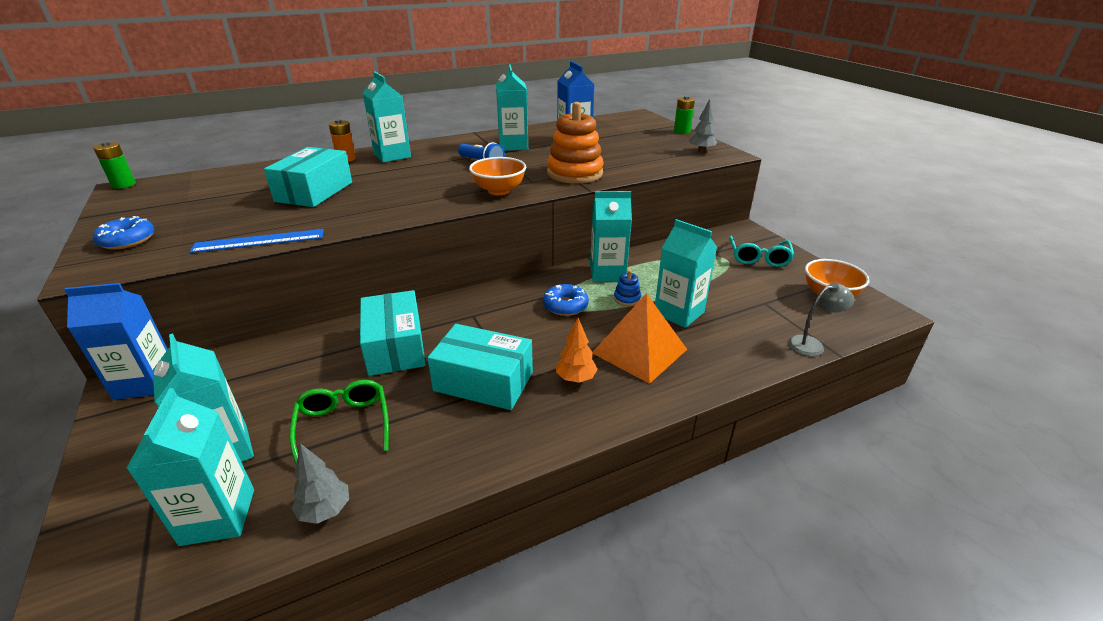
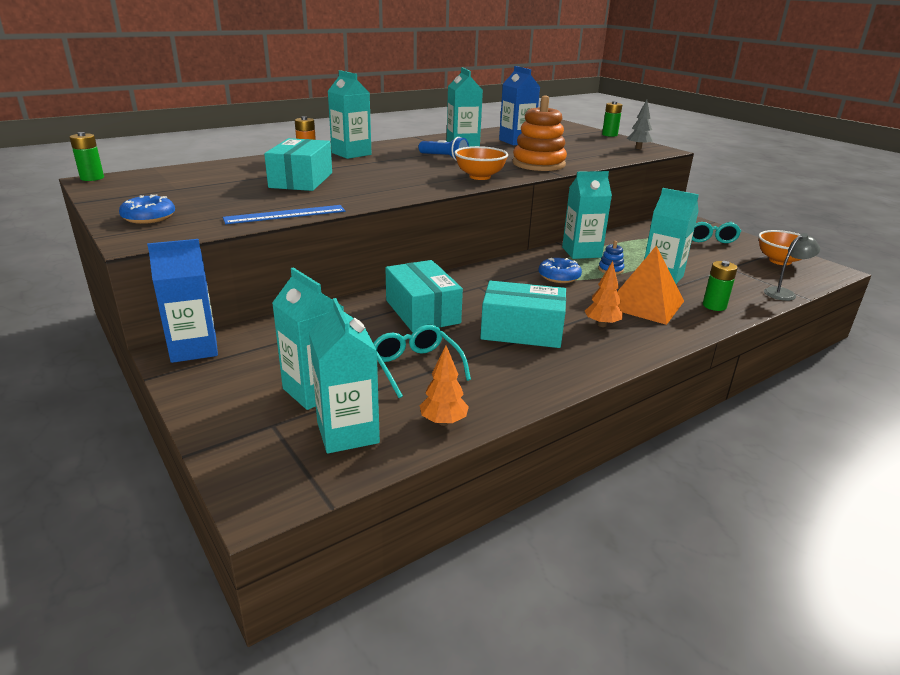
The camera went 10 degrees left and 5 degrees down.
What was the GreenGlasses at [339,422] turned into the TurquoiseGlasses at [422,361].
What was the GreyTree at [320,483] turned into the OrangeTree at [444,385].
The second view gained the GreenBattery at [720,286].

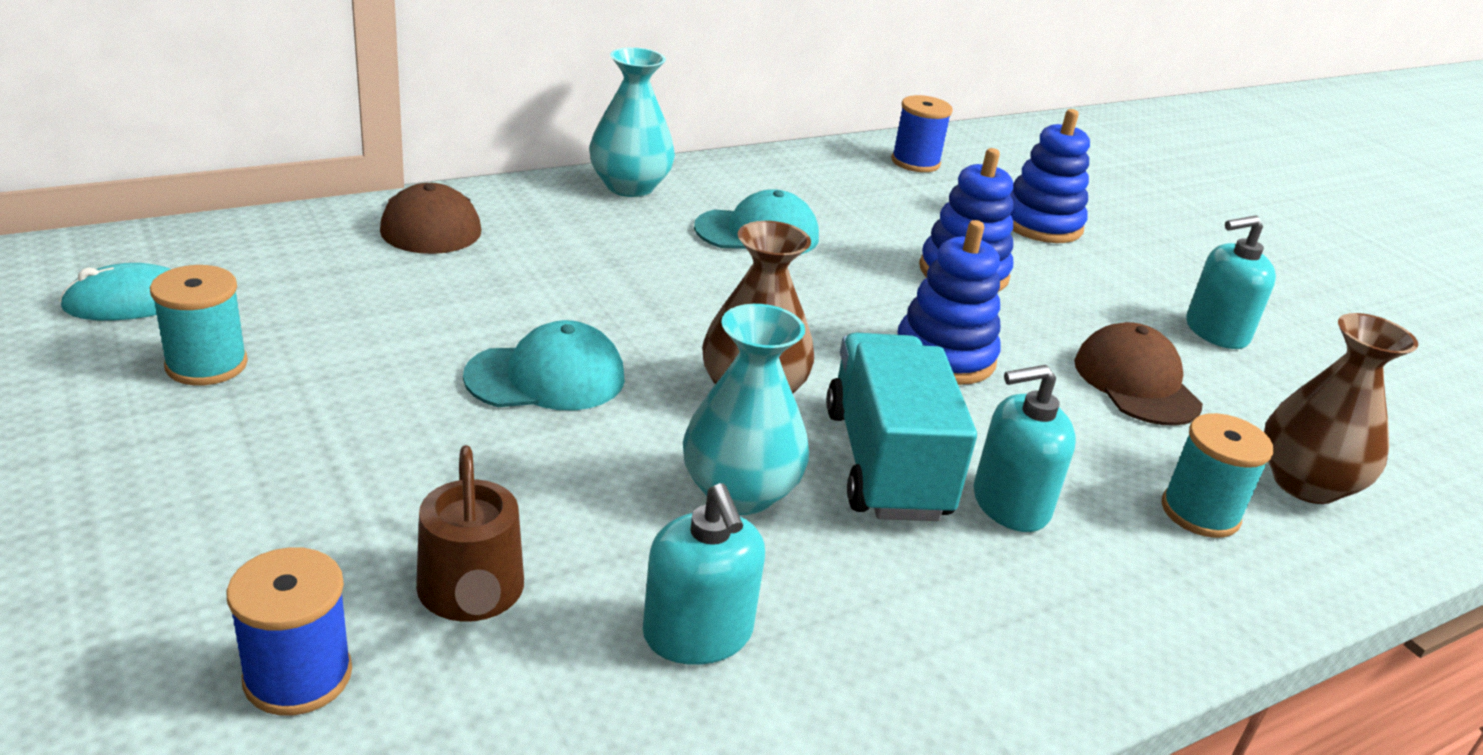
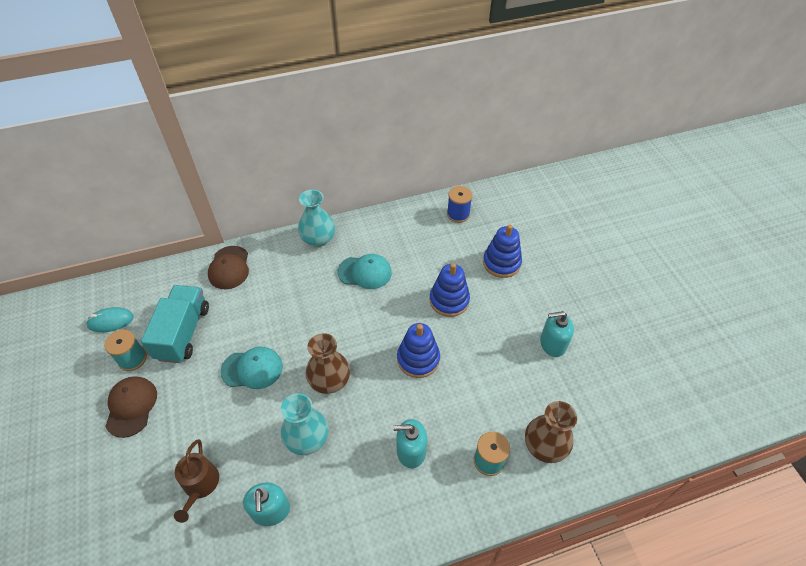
The camera went 15 degrees right and 20 degrees up.
The BrownCap ended up elsewhere, having gone from [1138,374] to [131,407].
The TurquoiseTruck ended up elsewhere, having gone from [901,426] to [175,324].
The second view lost the BlueSpool at [289,631].

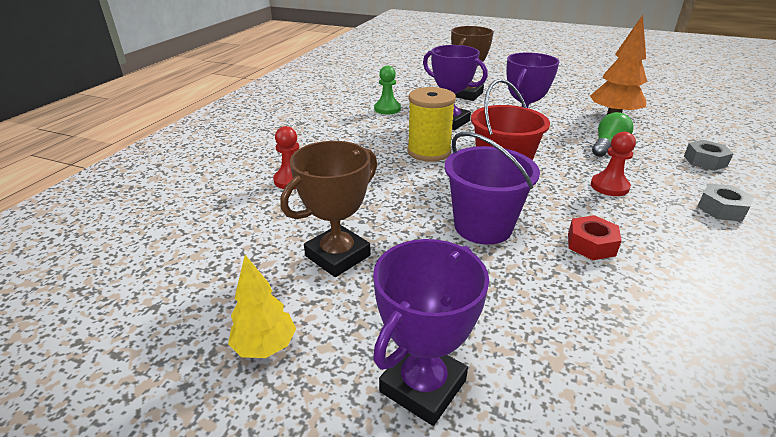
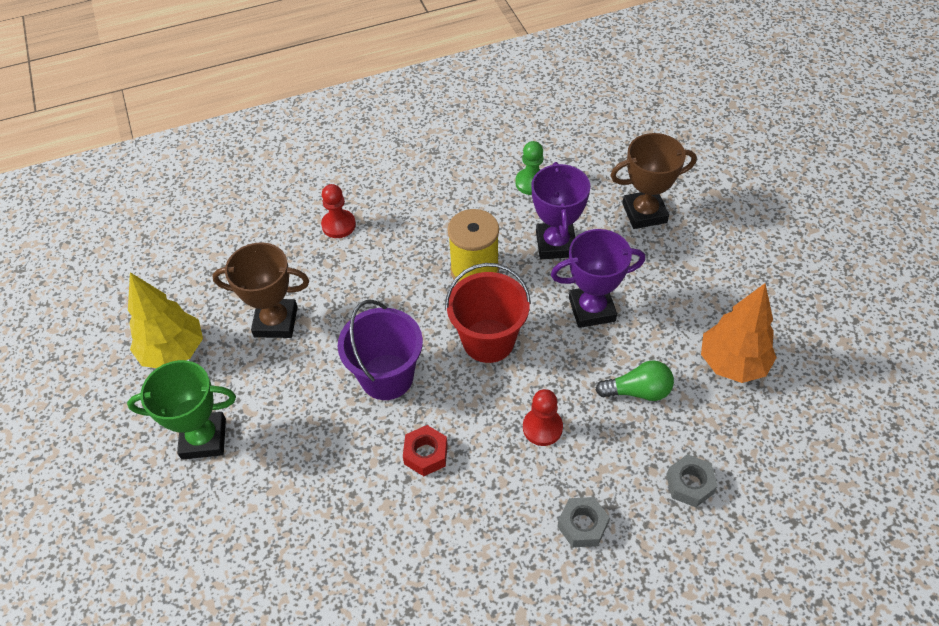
The camera went 50 degrees right and 20 degrees up.
What was the PurpleTrophy at [431,332] turned into the GreenTrophy at [181,410].
The size of the YellowTree at [262,306] changed by a factor of 1.63.

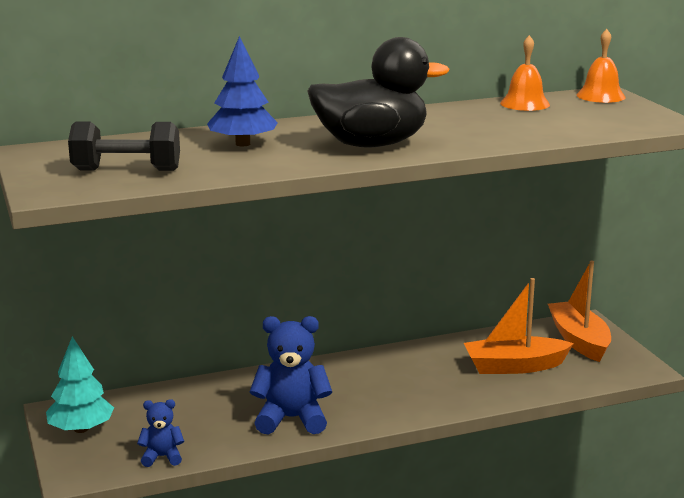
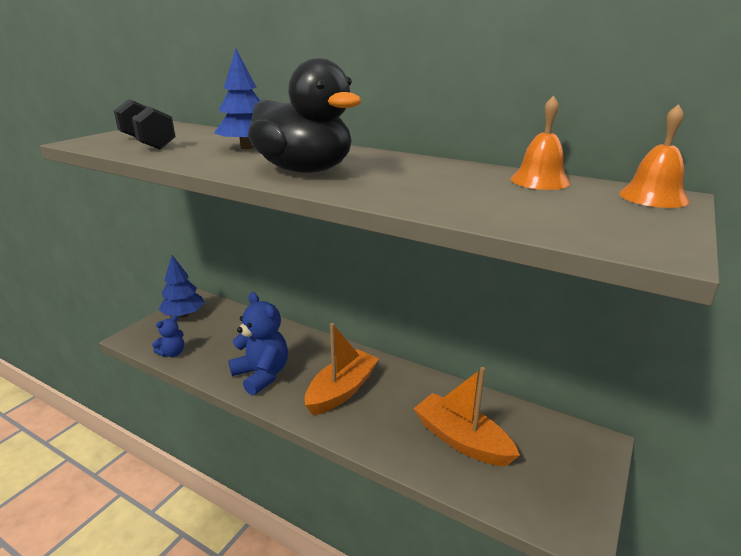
The camera went 50 degrees right and 5 degrees up.
The BlueTeddyBear at [160,433] ended up facing another way, 90 degrees clockwise from before.
What was the TurquoiseTree at [80,384] turned into the BlueTree at [181,286].
The OrangeBoat ended up elsewhere, having gone from [579,311] to [342,369].

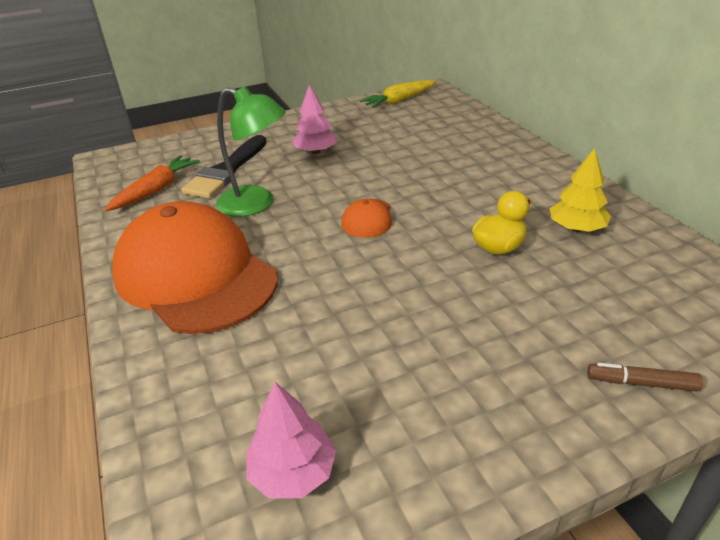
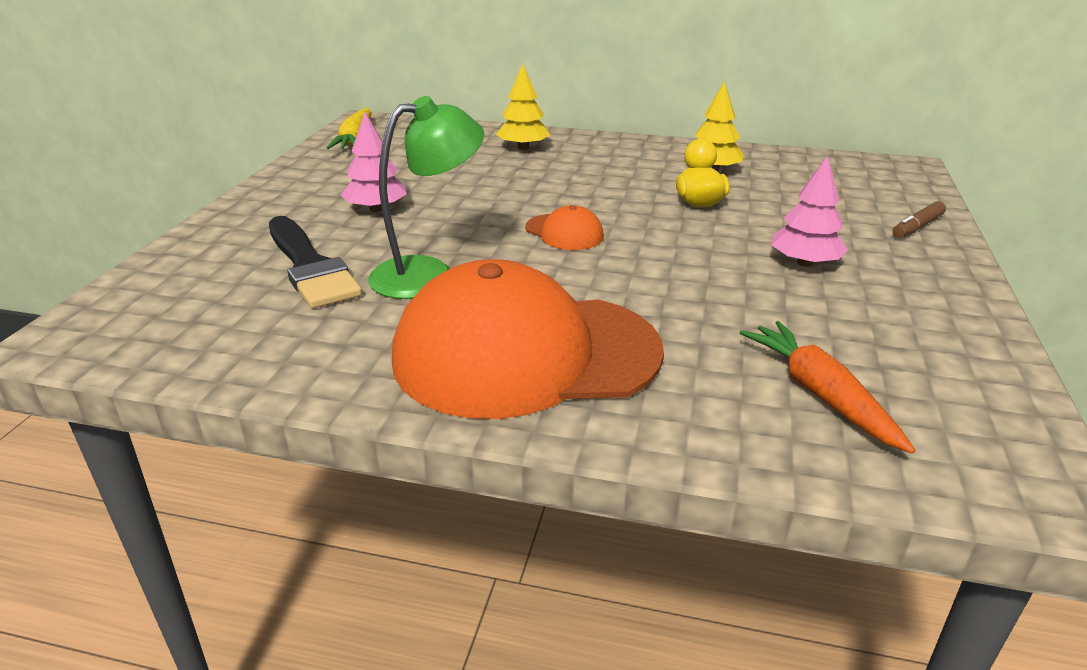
The camera went 55 degrees left and 5 degrees down.
The second view gained the YellowTree at [523,107].
The OrangeCarrot ended up elsewhere, having gone from [152,183] to [828,387].
The PinkTree ended up elsewhere, having gone from [291,440] to [809,211].

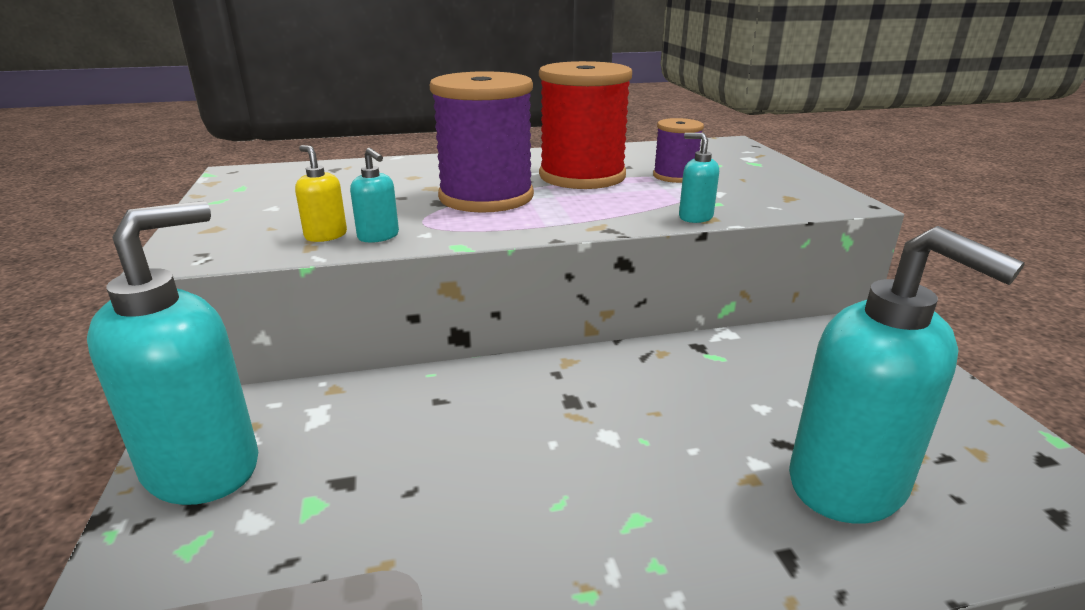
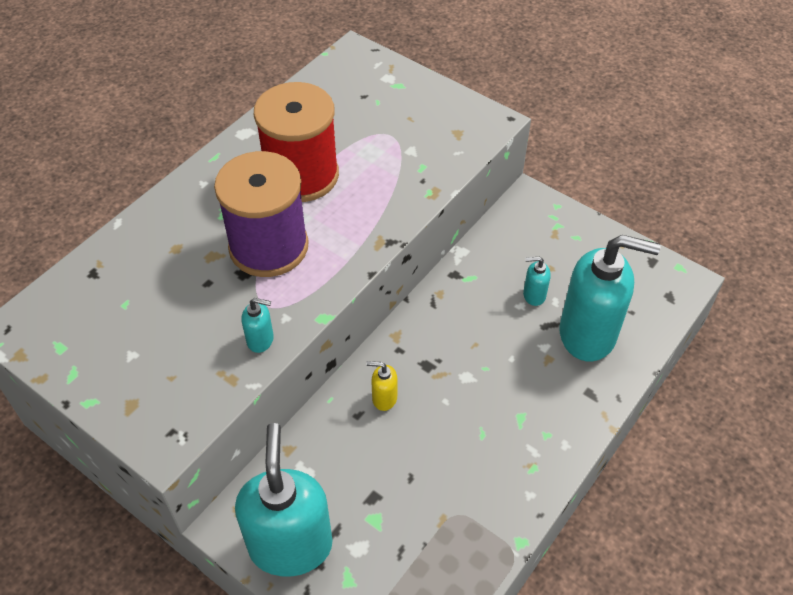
The camera went 40 degrees left and 25 degrees up.
The YellowSoapDispenser ended up elsewhere, having gone from [321,193] to [381,386].
The TurquoiseSoapDispenser ended up elsewhere, having gone from [699,178] to [537,281].
The second view lost the PurpleSpool at [678,150].

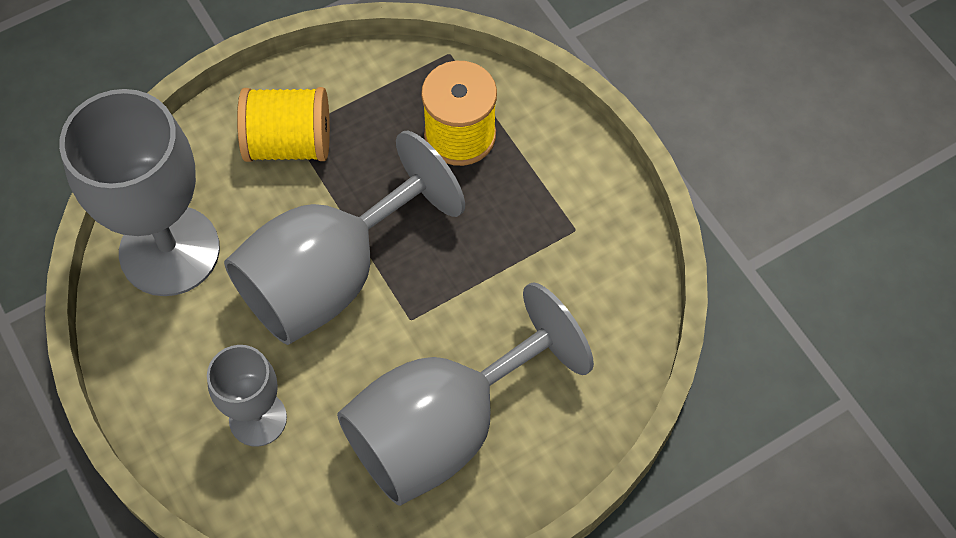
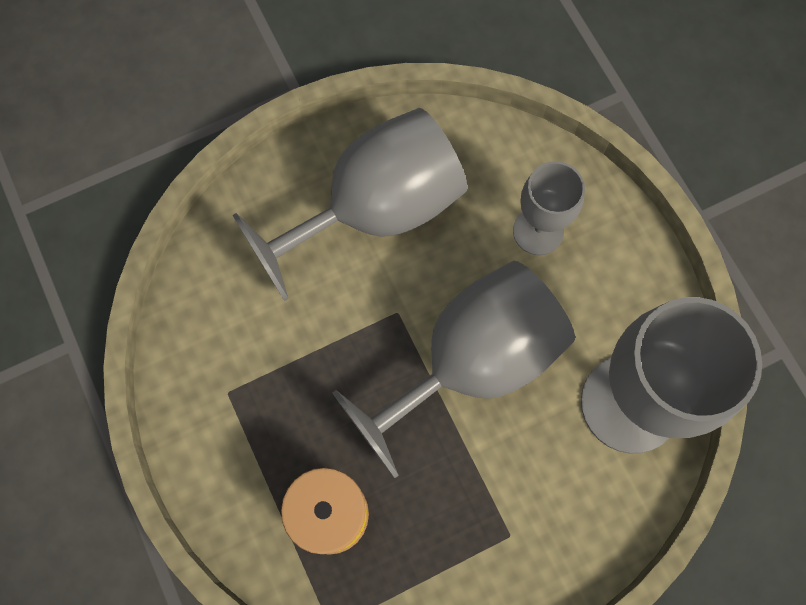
The camera went 175 degrees left and 10 degrees up.
The second view lost the YellowSpool at [283,124].

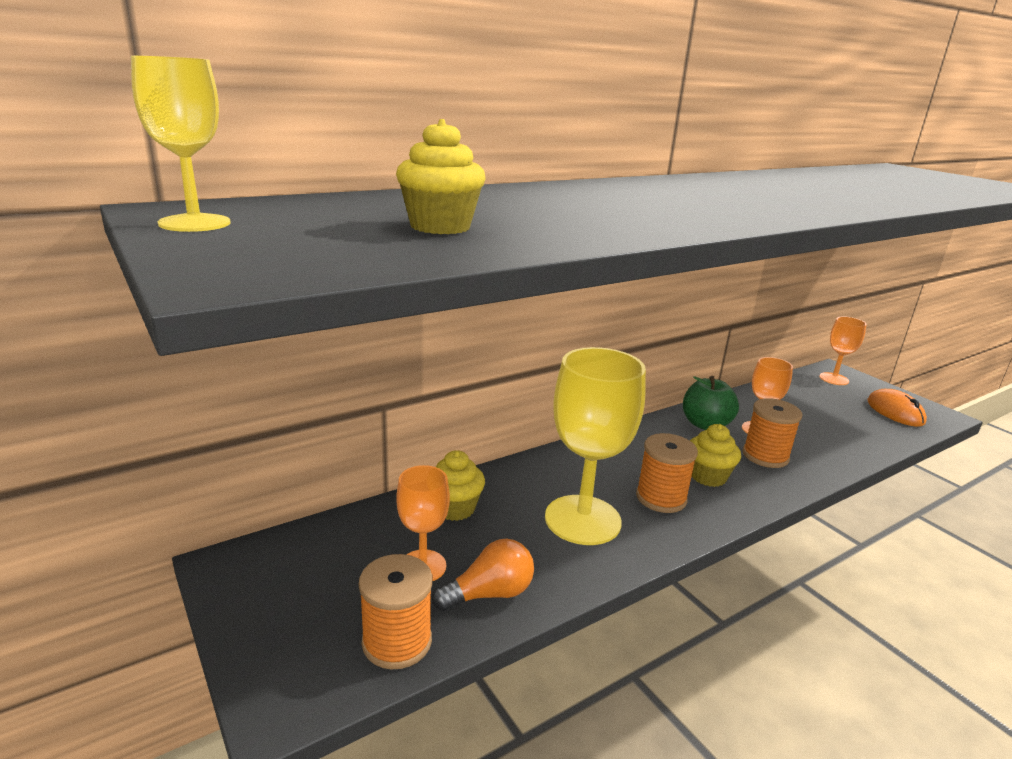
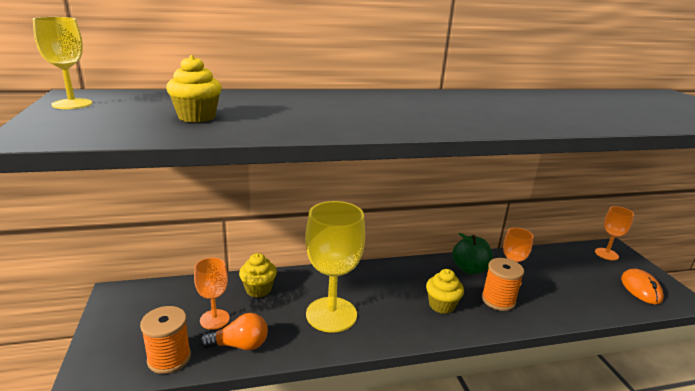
The camera went 20 degrees right and 0 degrees up.
The second view lost the OrangeSpool at [667,473].

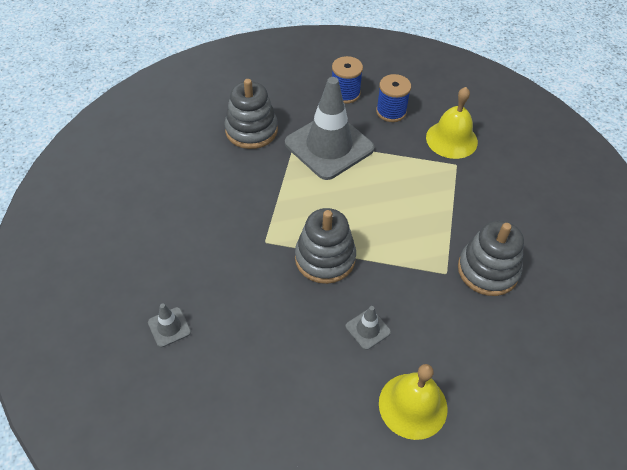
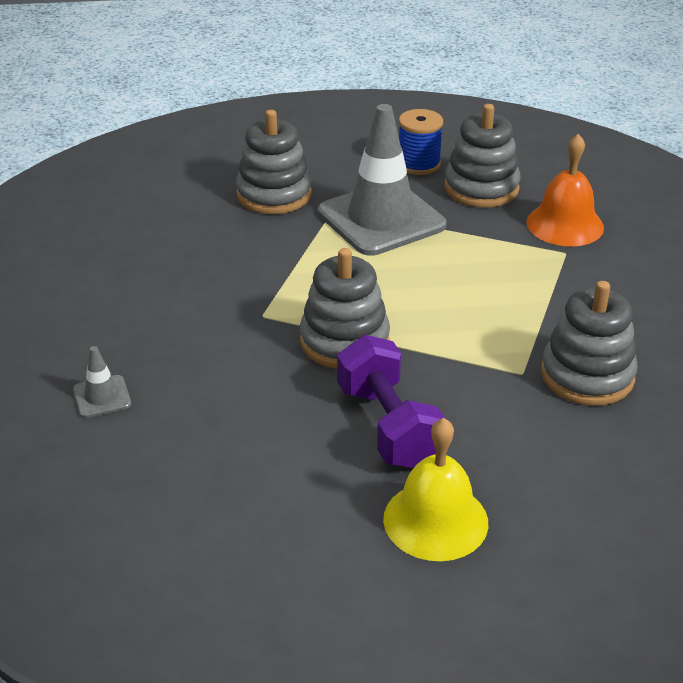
The camera went 10 degrees right and 15 degrees down.
Where the GreyTrafficCone stood at [368,328], the PurpleDumbbell came to stand at [391,401].
Where the BlueSpool stood at [393,98], the GreyStackingToy came to stand at [482,155].
What was the YellowBell at [452,123] turned into the OrangeBell at [565,190].

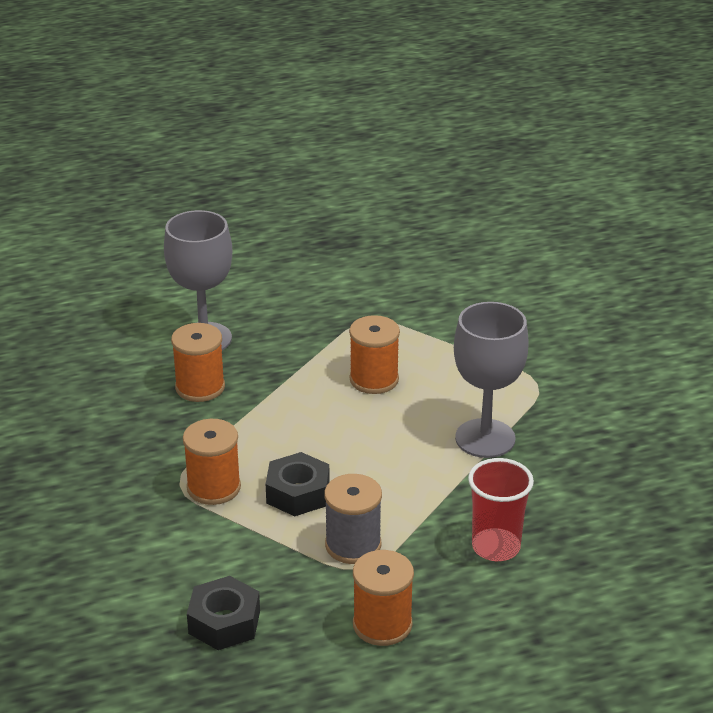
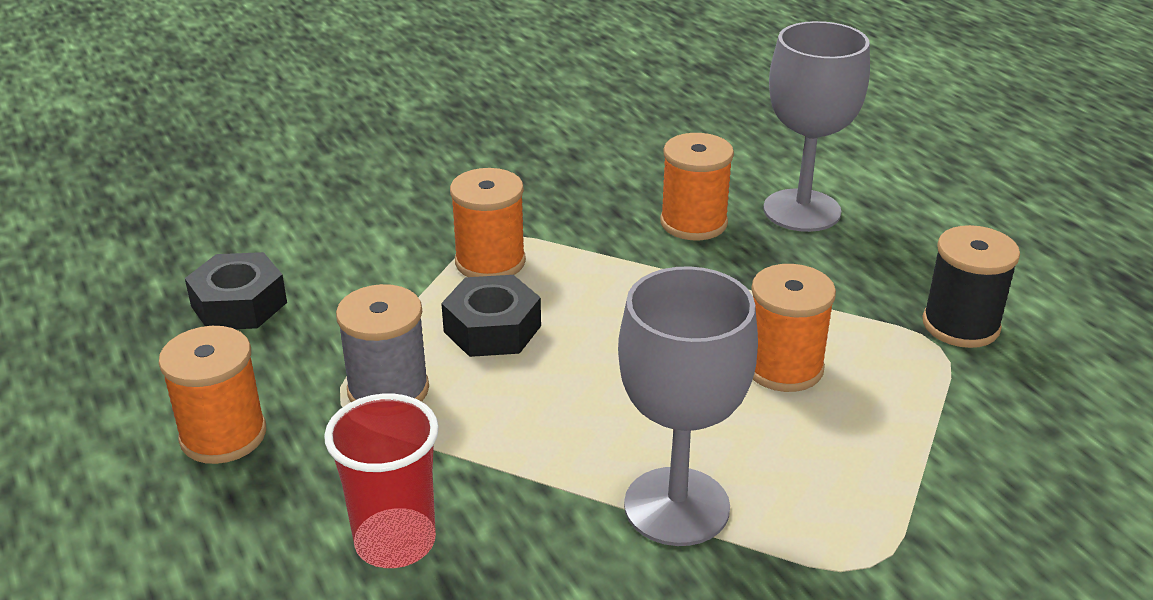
The camera went 80 degrees right and 0 degrees up.
The second view gained the BlackSpool at [971,286].

